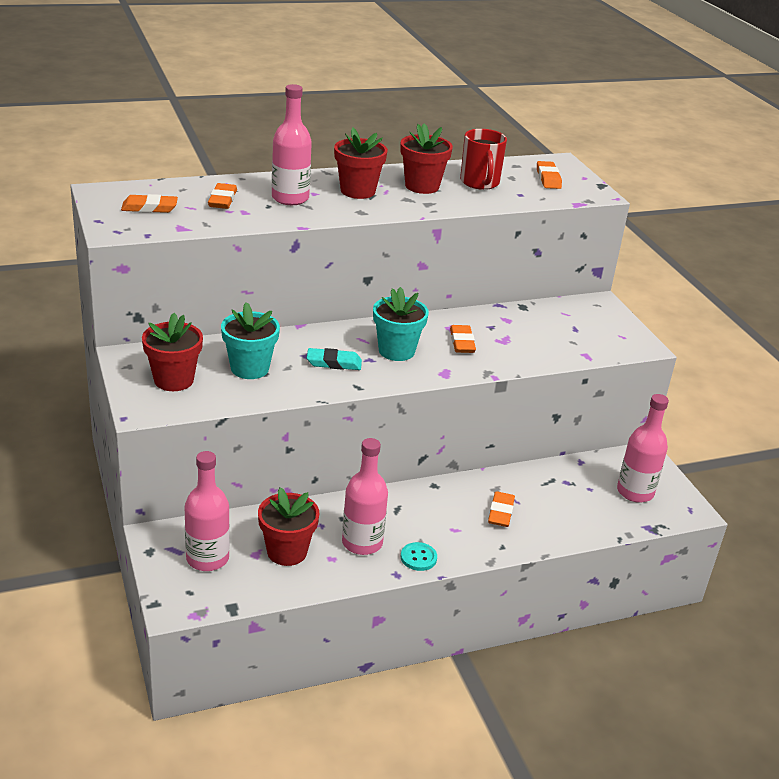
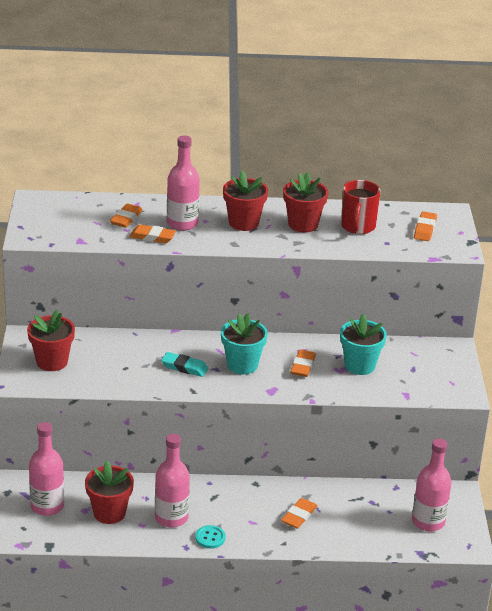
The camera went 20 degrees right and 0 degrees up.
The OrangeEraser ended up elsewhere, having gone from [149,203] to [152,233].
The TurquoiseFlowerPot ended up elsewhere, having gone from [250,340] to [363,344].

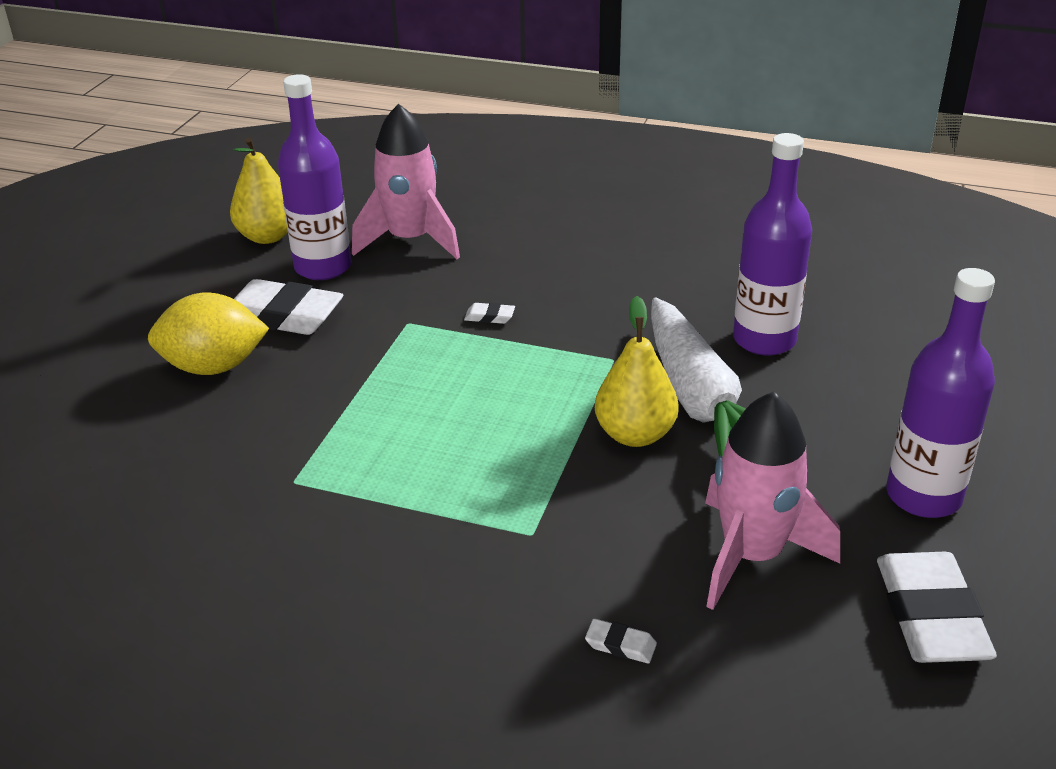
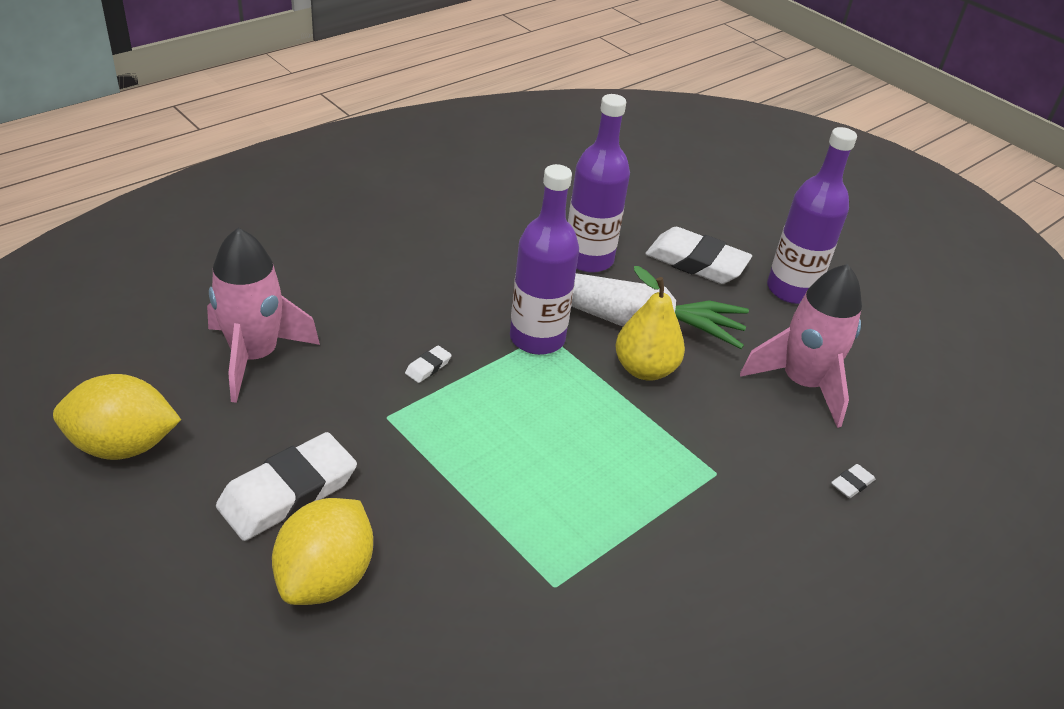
The camera went 65 degrees left and 5 degrees up.
Where the YellowPear stood at [259,190], the YellowLemon came to stand at [117,417].
The PurpleBottle ended up elsewhere, having gone from [315,177] to [544,259].
The WhiteEraser ended up elsewhere, having gone from [937,607] to [698,255].

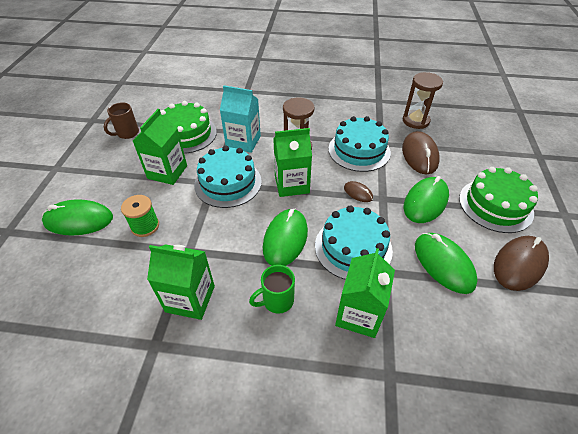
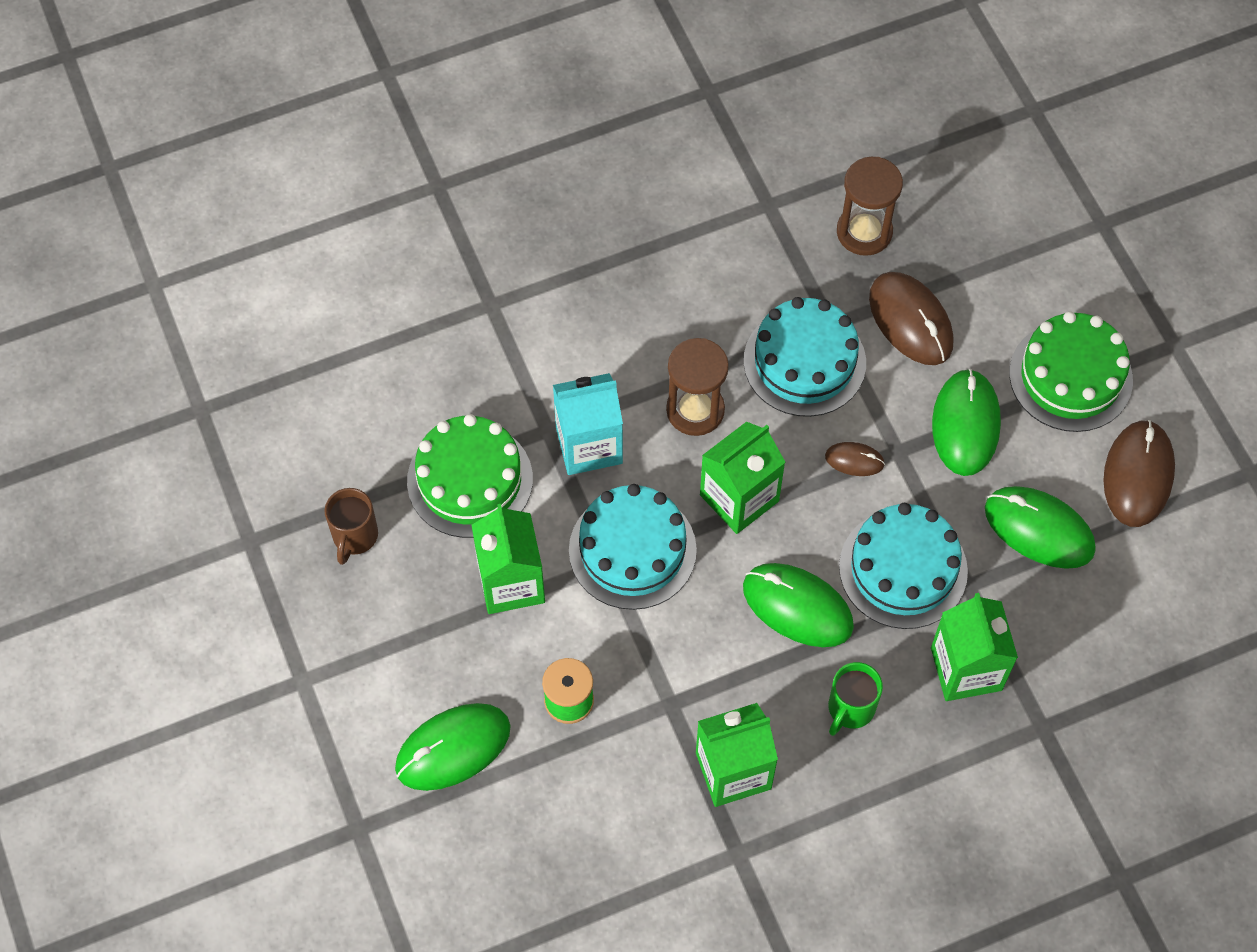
The camera went 30 degrees left and 15 degrees up.
The GreenMouse at [285,237] ended up facing another way, 45 degrees counterclockwise from before.

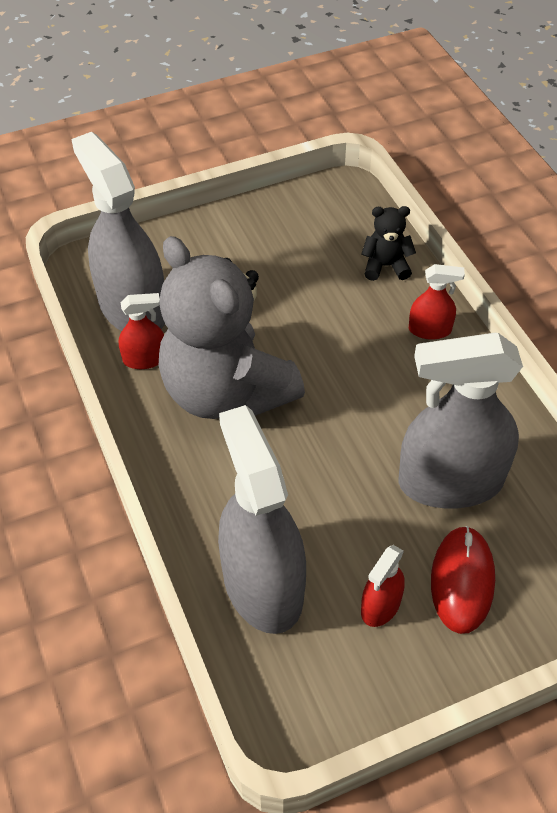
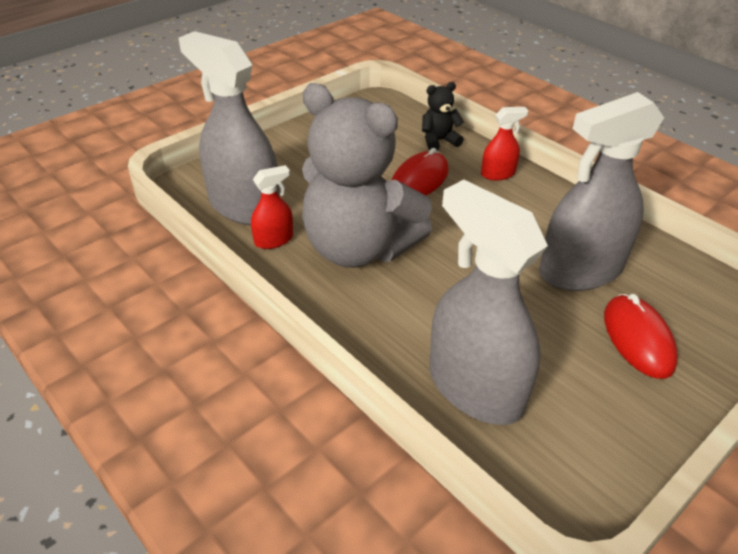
The camera went 20 degrees left and 10 degrees down.
The second view gained the RedMouse at [420,171].
The second view lost the RedSprayBottle at [383,586].

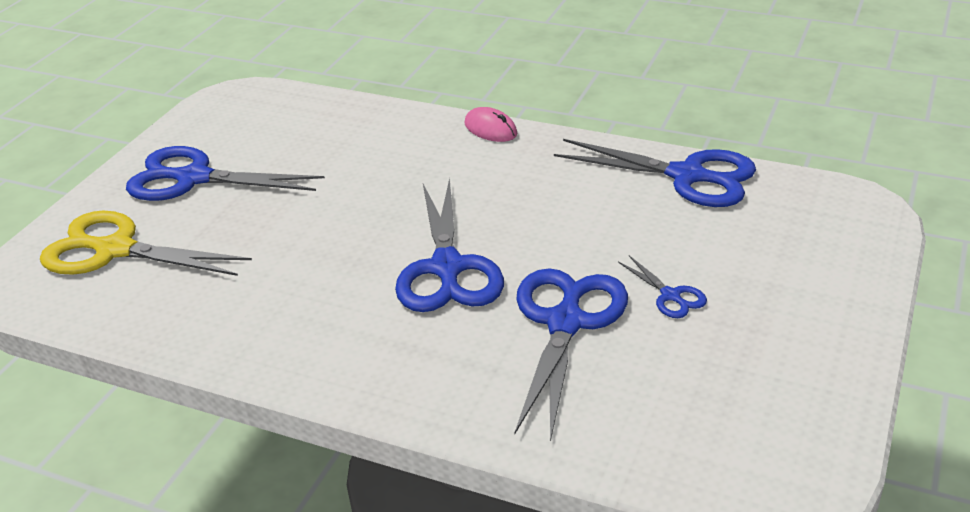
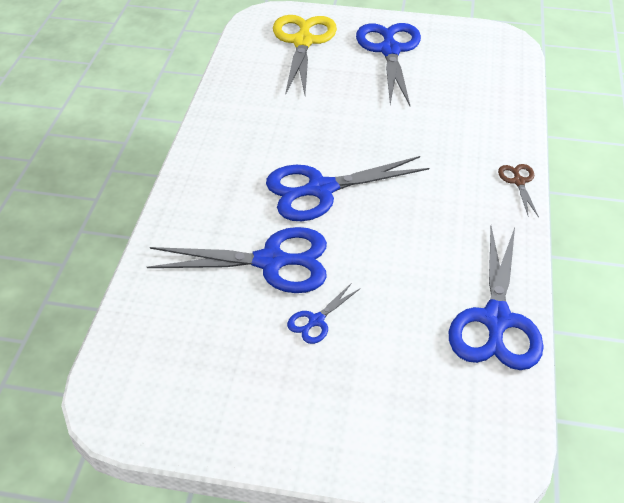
The camera went 75 degrees right and 10 degrees up.
Where the PinkMouse stood at [490,124], the BrownScissors came to stand at [518,190].

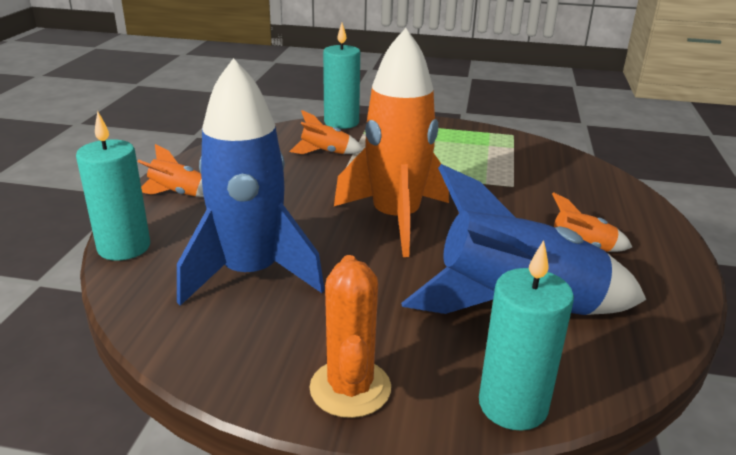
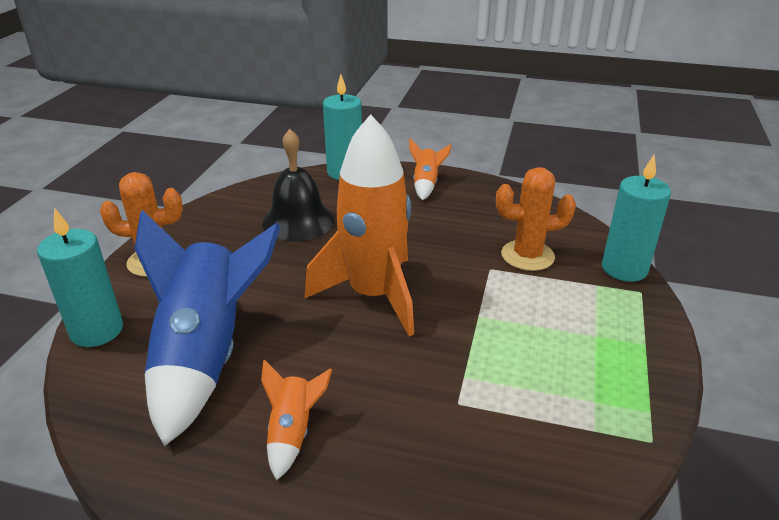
The camera went 95 degrees right and 5 degrees up.
Where the BlueRocket stood at [251,182], the BlackBell came to stand at [298,185].
Where the OrangeRocket stood at [326,132], the OrangeCactus came to stand at [536,219].

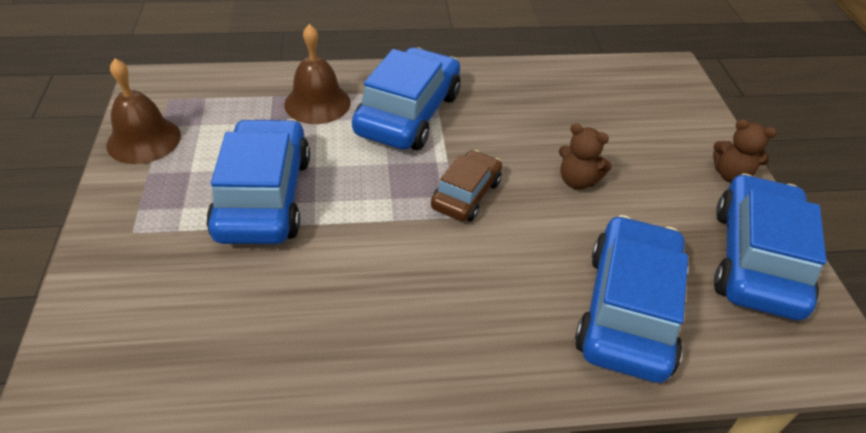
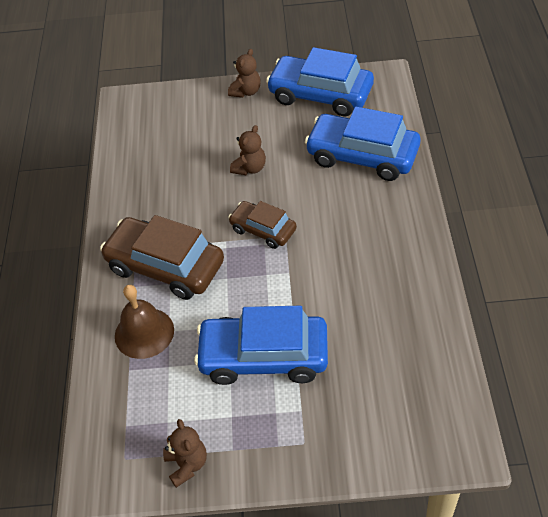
The camera went 80 degrees left and 5 degrees up.
What was the BlueCar at [406,98] turned into the BrownCar at [162,257].
Where the BrownBell stood at [143,111], the BrownTeddyBear came to stand at [185,453].

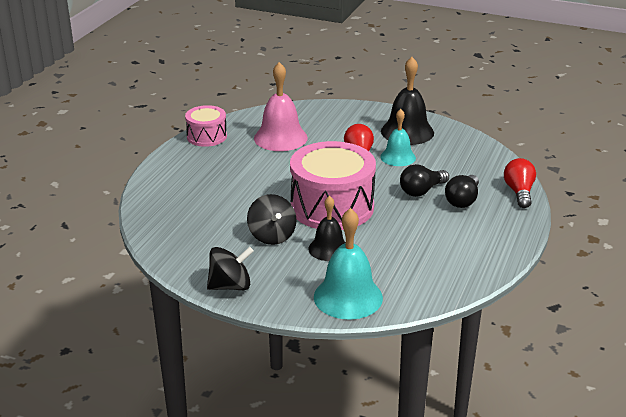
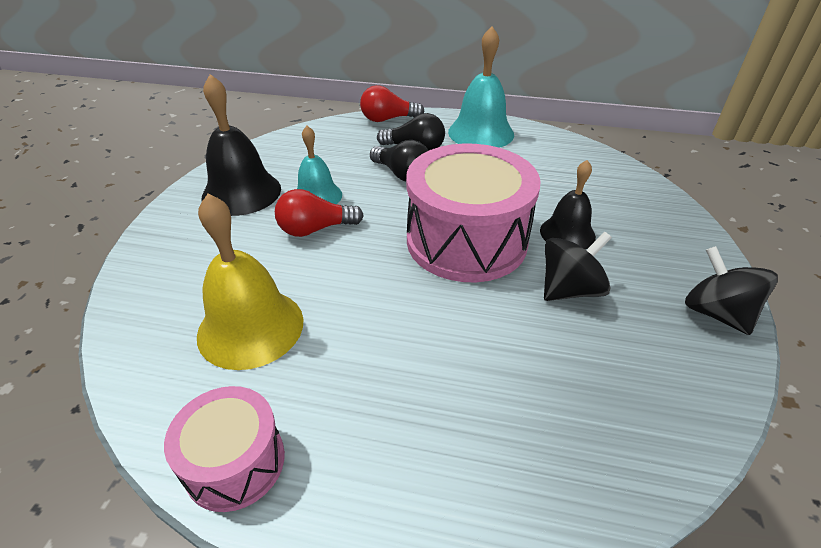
The camera went 100 degrees left and 10 degrees up.
What was the PinkBell at [281,106] turned into the YellowBell at [250,282].
The TurquoiseBell ended up elsewhere, having gone from [348,263] to [481,87].

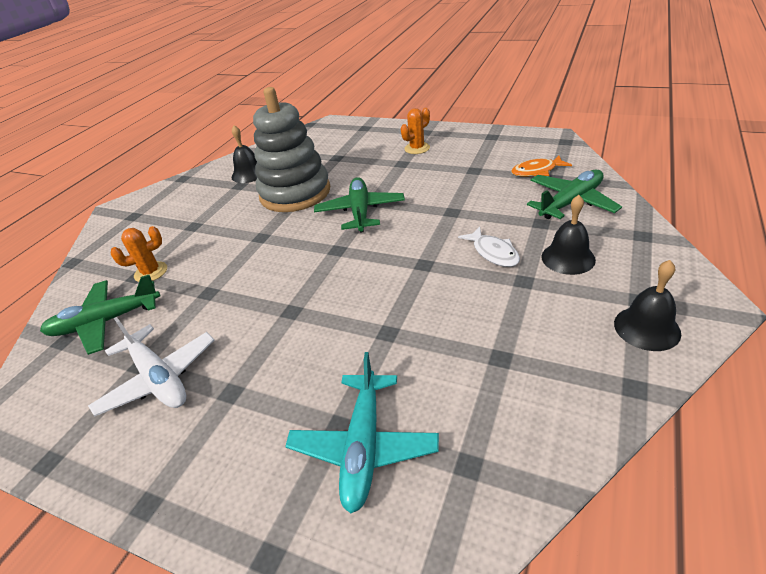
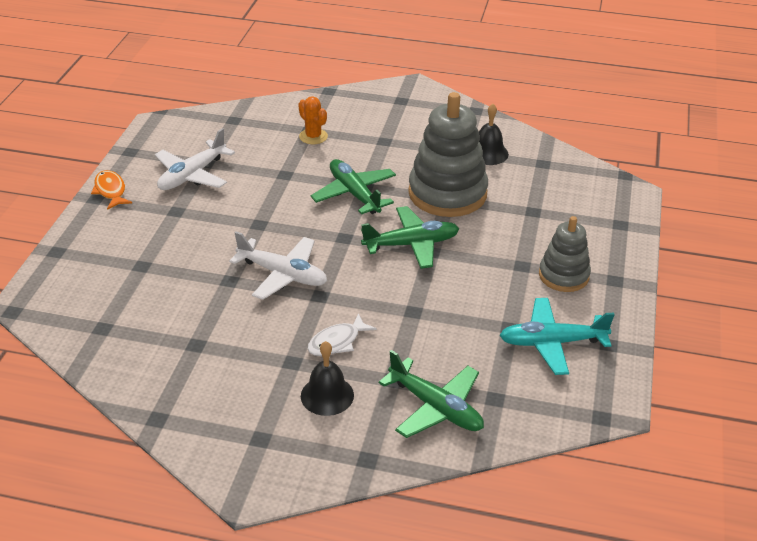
The camera went 75 degrees right and 0 degrees up.
The OrangeFish ended up elsewhere, having gone from [541,166] to [111,190].
The second view gained the WhitePlane at [278,265].
The GreenPlane ended up elsewhere, having gone from [100,315] to [353,186].
The TurquoisePlane ended up elsewhere, having gone from [362,433] to [557,336].
Where the OrangeCactus stood at [415,131], the GreyStackingToy came to stand at [565,254].
The second view lost the BlackBell at [647,305].

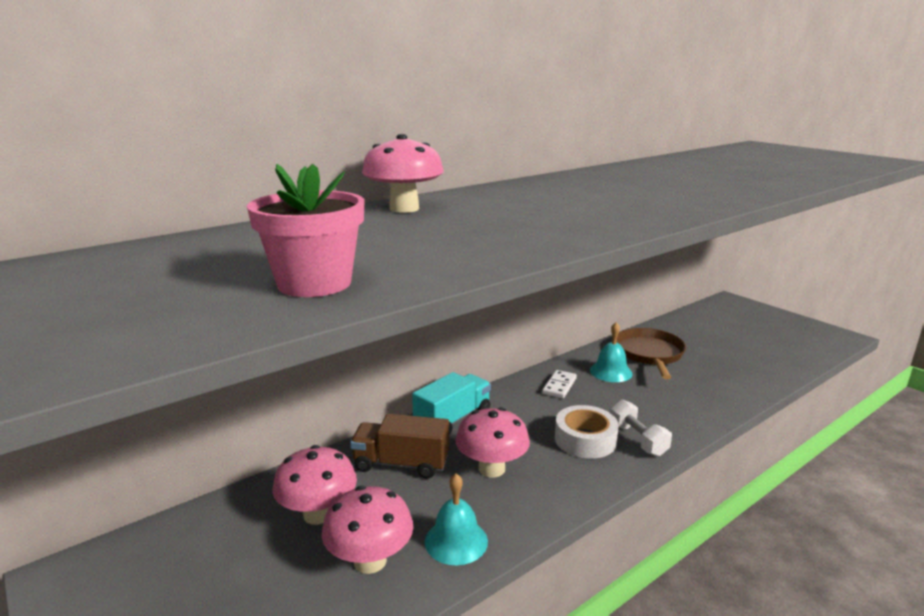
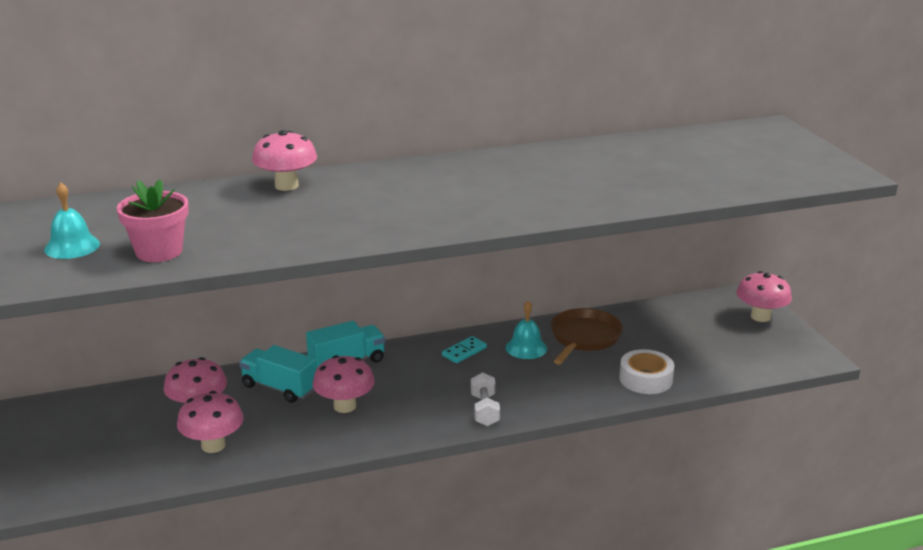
The camera went 20 degrees right and 5 degrees up.
The TurquoiseBell ended up elsewhere, having gone from [456,519] to [72,220].
What was the BrownTruck at [399,446] turned into the TurquoiseTruck at [278,374].
What was the WhiteDomino at [559,384] turned into the TurquoiseDomino at [464,349].
The WhiteTape ended up elsewhere, having gone from [587,432] to [646,371].
The second view gained the PinkMushroom at [764,296].

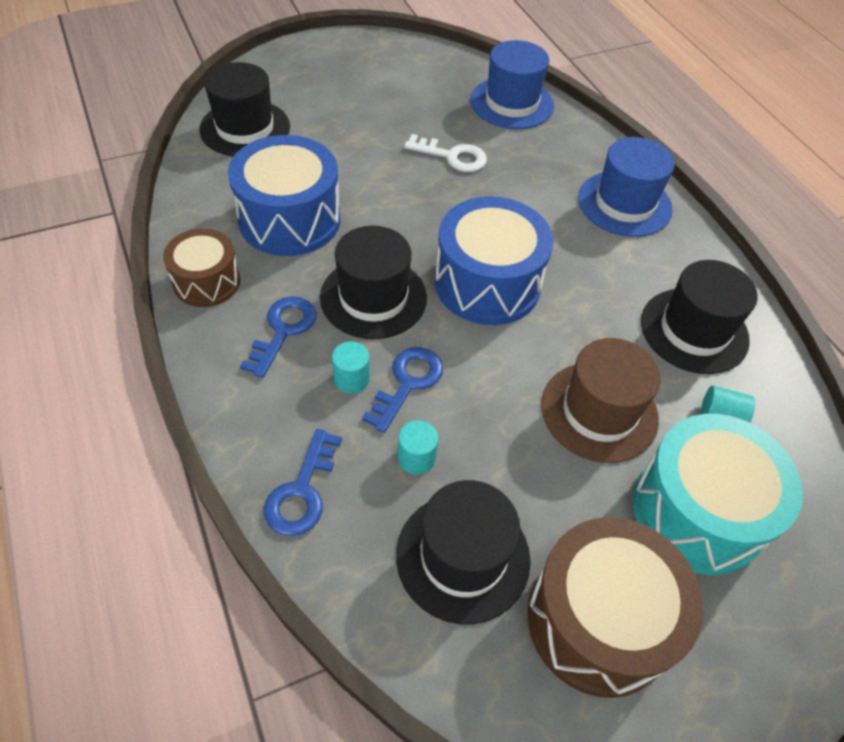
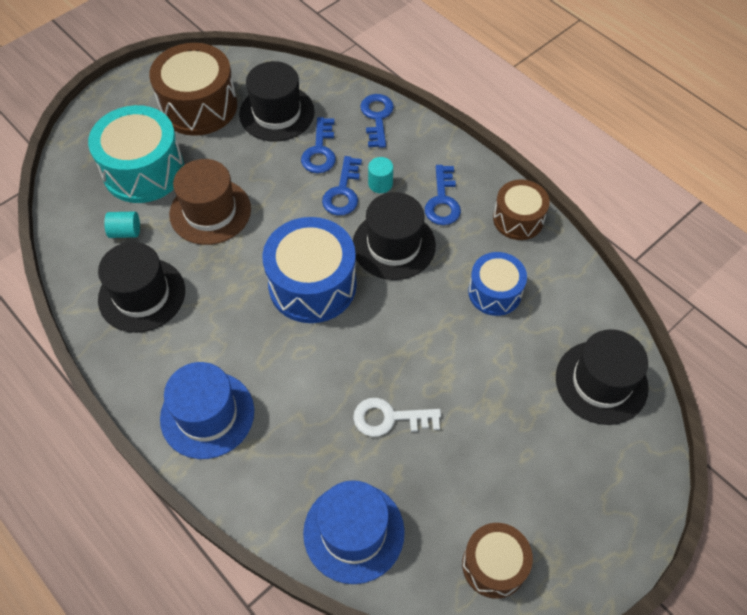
The camera went 165 degrees right and 5 degrees up.
Where the TurquoiseCylinder stood at [418,447], the BlueKey came to stand at [318,145].
The second view gained the BrownDrum at [497,561].
The size of the BlueDrum at [284,195] changed by a factor of 0.60.

